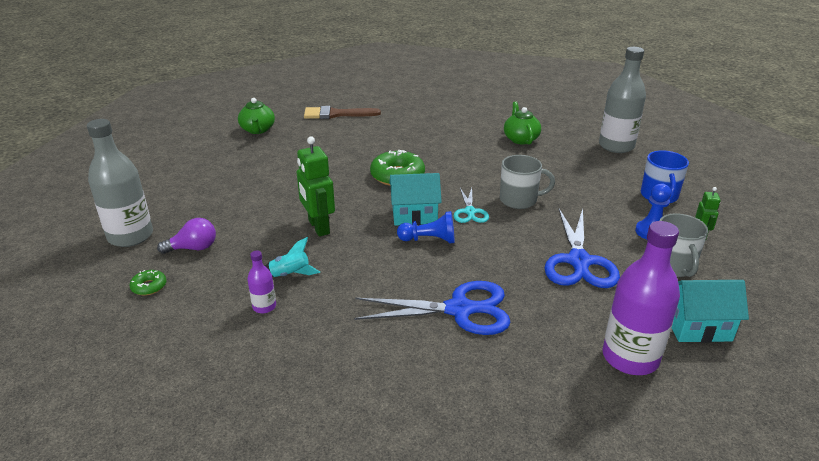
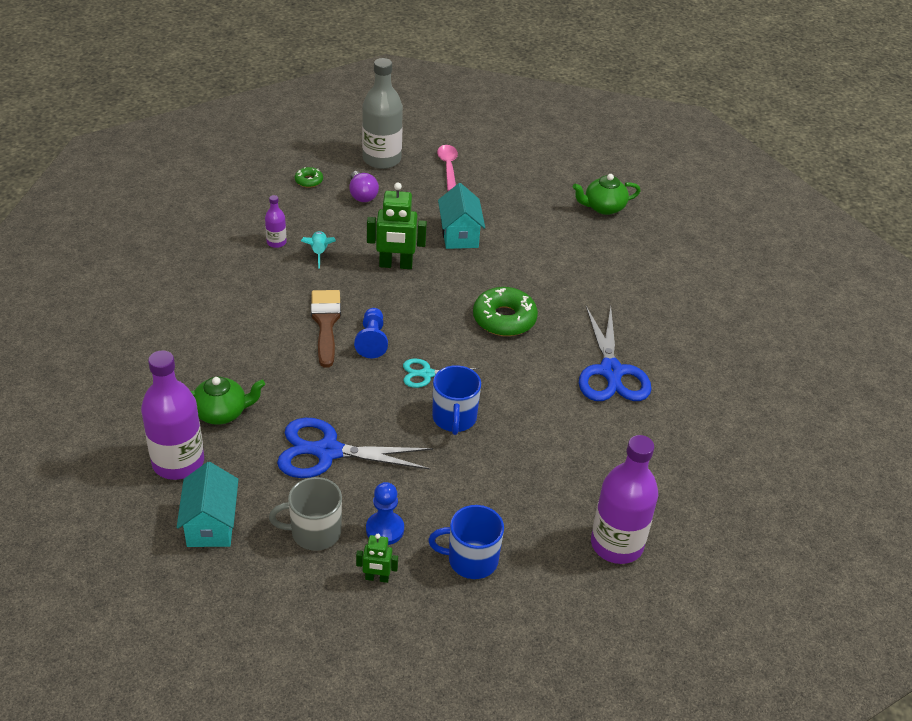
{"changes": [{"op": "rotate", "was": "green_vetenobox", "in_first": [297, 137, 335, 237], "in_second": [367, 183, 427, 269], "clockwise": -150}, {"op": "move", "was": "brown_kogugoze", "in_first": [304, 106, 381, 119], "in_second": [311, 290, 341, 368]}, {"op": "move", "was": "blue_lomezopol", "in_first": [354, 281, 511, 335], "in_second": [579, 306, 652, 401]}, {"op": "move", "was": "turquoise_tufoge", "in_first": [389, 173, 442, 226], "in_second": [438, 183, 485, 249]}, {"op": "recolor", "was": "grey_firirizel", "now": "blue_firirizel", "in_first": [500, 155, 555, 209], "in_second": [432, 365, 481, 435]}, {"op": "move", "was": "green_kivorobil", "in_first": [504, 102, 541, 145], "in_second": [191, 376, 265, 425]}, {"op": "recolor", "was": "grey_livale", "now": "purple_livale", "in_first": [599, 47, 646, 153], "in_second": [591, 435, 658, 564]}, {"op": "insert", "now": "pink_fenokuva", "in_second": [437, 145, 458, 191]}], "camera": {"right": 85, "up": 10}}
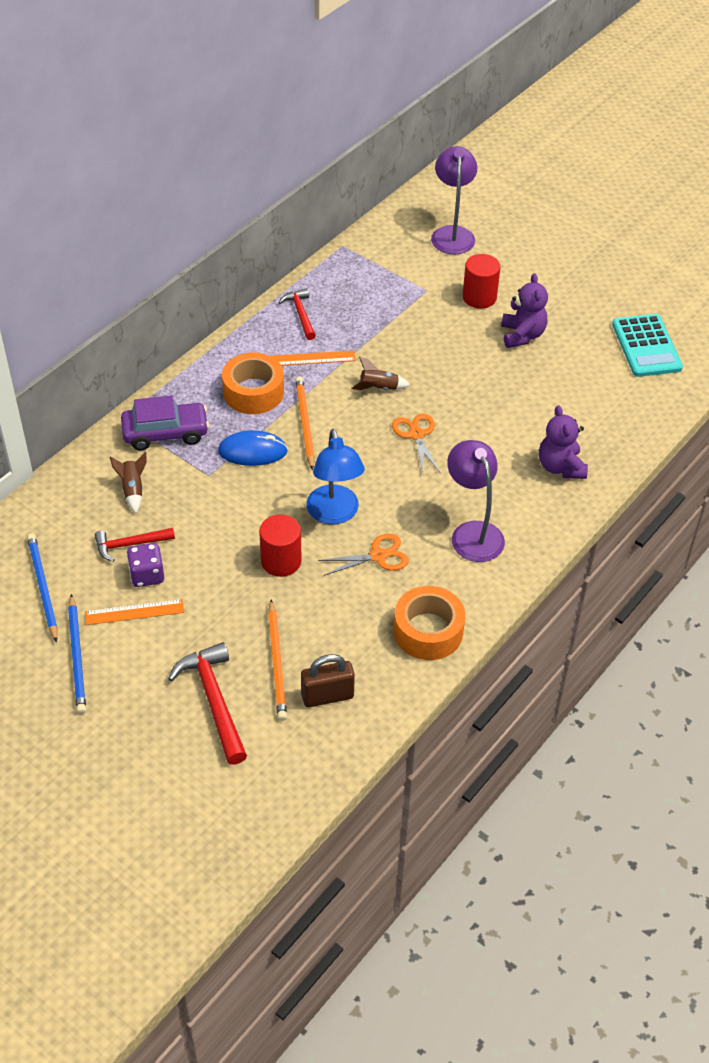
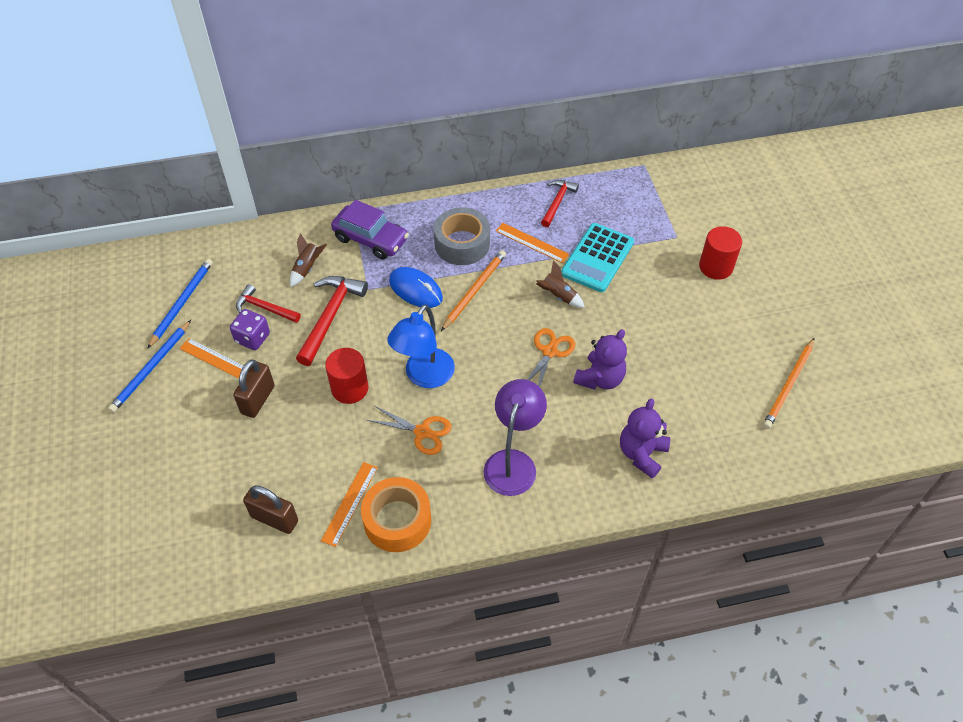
{"changes": [{"op": "move", "was": "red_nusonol", "in_first": [168, 642, 247, 765], "in_second": [296, 276, 368, 366]}, {"op": "recolor", "was": "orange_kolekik", "now": "grey_kolekik", "in_first": [222, 353, 284, 414], "in_second": [434, 207, 490, 265]}, {"op": "move", "was": "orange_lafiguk", "in_first": [268, 600, 287, 721], "in_second": [763, 338, 815, 429]}, {"op": "delete", "was": "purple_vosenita", "in_first": [431, 146, 477, 254]}, {"op": "move", "was": "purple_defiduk", "in_first": [501, 273, 548, 348], "in_second": [573, 329, 627, 390]}, {"op": "move", "was": "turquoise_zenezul", "in_first": [612, 314, 683, 377], "in_second": [561, 223, 634, 292]}, {"op": "insert", "now": "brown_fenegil", "in_second": [233, 360, 275, 418]}, {"op": "insert", "now": "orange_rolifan", "in_second": [321, 462, 378, 547]}], "camera": {"right": 40, "up": 5}}
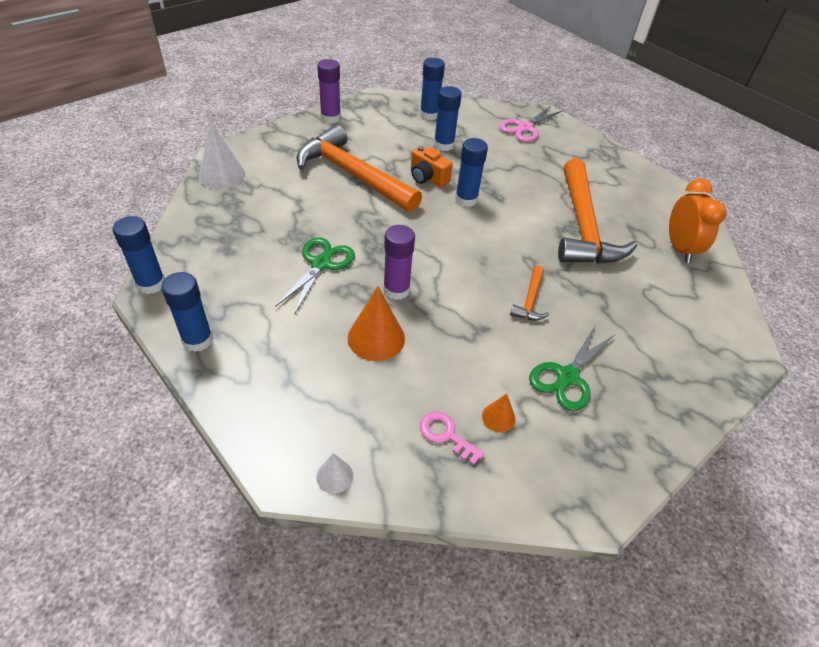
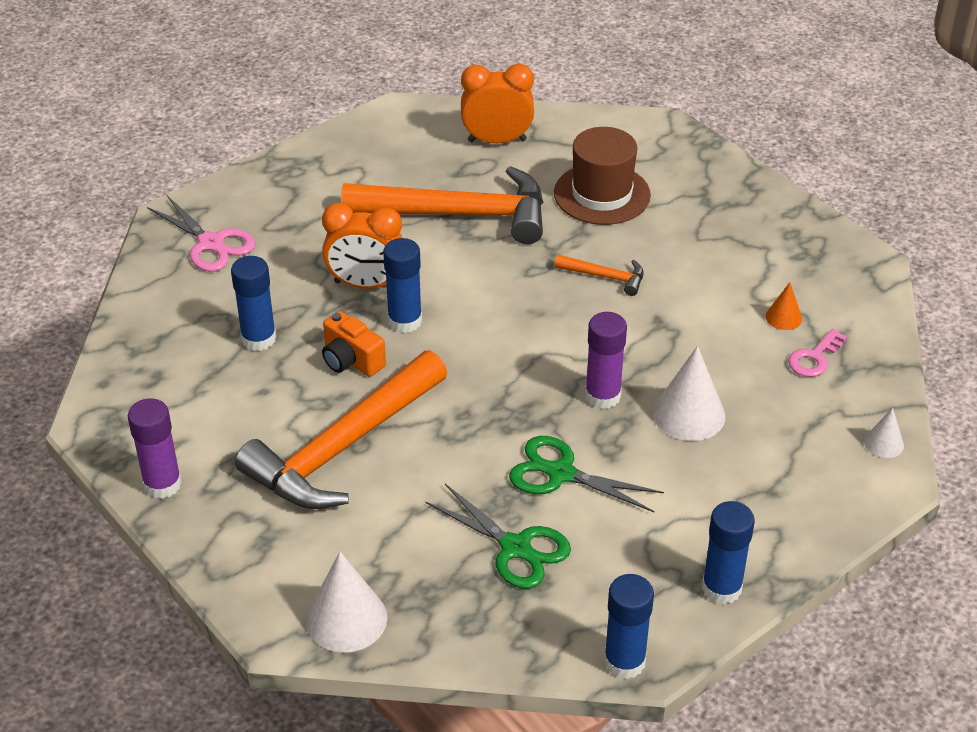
{"changes": [{"op": "recolor", "was": "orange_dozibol", "now": "white_dozibol", "in_first": [348, 286, 405, 361], "in_second": [653, 346, 725, 441]}, {"op": "rotate", "was": "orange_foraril", "in_first": [411, 146, 453, 187], "in_second": [322, 311, 386, 377], "clockwise": 90}, {"op": "delete", "was": "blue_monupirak", "in_first": [420, 58, 445, 120]}, {"op": "move", "was": "green_lomezopol", "in_first": [529, 325, 615, 411], "in_second": [425, 484, 571, 589]}, {"op": "insert", "now": "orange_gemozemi", "in_second": [322, 203, 402, 289]}, {"op": "insert", "now": "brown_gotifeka", "in_second": [554, 127, 651, 225]}], "camera": {"right": -85, "up": -5}}
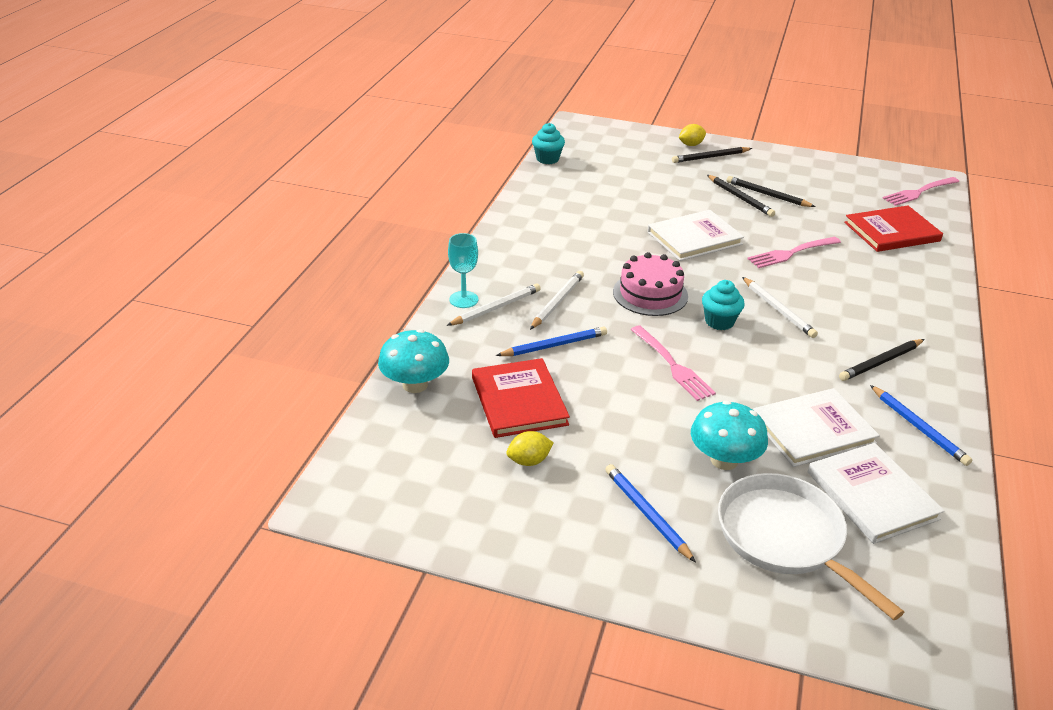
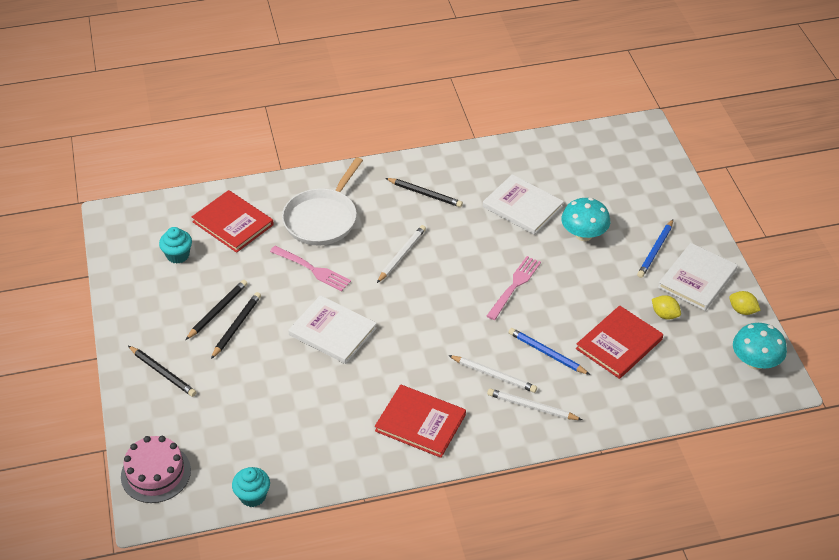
{"changes": [{"op": "move", "was": "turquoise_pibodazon", "in_first": [378, 329, 449, 393], "in_second": [733, 323, 787, 370]}, {"op": "delete", "was": "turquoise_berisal", "in_first": [448, 233, 478, 308]}, {"op": "rotate", "was": "white_lafiguk", "in_first": [530, 271, 584, 330], "in_second": [448, 355, 537, 393], "clockwise": -150}, {"op": "move", "was": "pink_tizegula", "in_first": [613, 252, 688, 316], "in_second": [121, 436, 191, 503]}, {"op": "move", "was": "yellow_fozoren", "in_first": [679, 124, 706, 146], "in_second": [729, 291, 761, 315]}, {"op": "move", "was": "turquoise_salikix", "in_first": [702, 280, 745, 330], "in_second": [159, 227, 192, 264]}, {"op": "move", "was": "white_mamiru", "in_first": [718, 473, 904, 620], "in_second": [282, 157, 363, 245]}, {"op": "rotate", "was": "black_lafiguk", "in_first": [726, 176, 815, 207], "in_second": [186, 280, 248, 340], "clockwise": -150}, {"op": "move", "was": "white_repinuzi", "in_first": [808, 443, 944, 544], "in_second": [658, 243, 737, 311]}, {"op": "delete", "was": "blue_lafiguk", "in_first": [870, 385, 972, 466]}, {"op": "delete", "was": "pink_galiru", "in_first": [883, 177, 959, 206]}, {"op": "insert", "now": "red_repinuzi", "in_second": [375, 385, 466, 458]}], "camera": {"right": -120, "up": 10}}
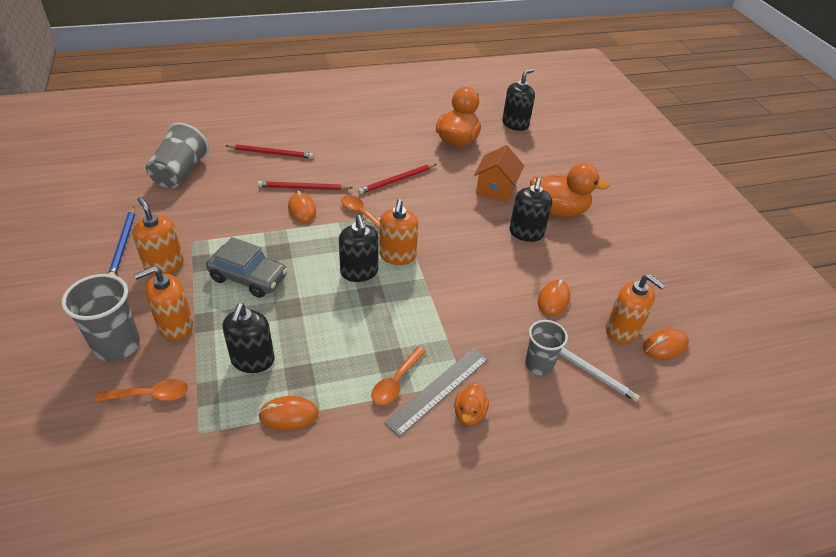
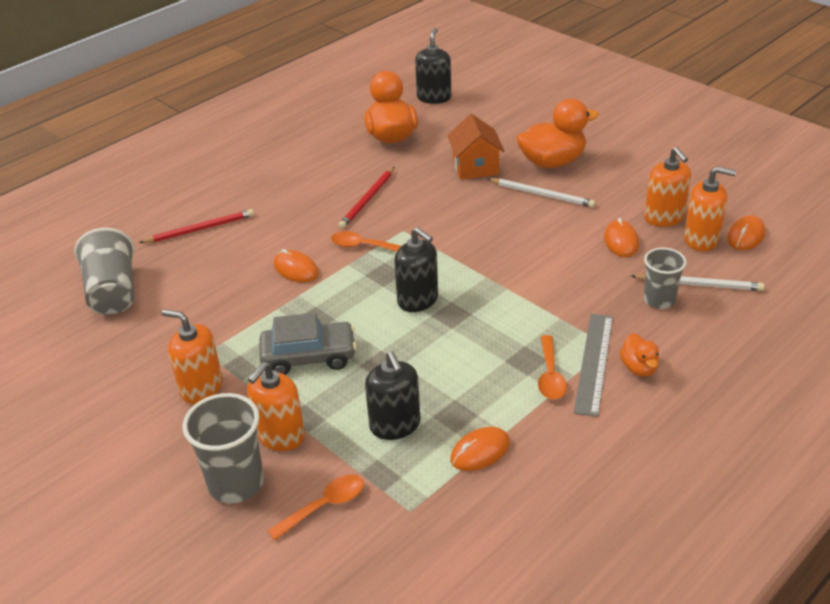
{"changes": [{"op": "delete", "was": "blue_lafiguk", "in_first": [108, 207, 135, 276]}, {"op": "delete", "was": "red_lafiguk", "in_first": [257, 181, 353, 190]}, {"op": "move", "was": "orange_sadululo", "in_first": [379, 199, 418, 265], "in_second": [644, 147, 691, 227]}, {"op": "replace", "was": "black_sadululo", "now": "white_lafiguk", "in_first": [509, 177, 552, 242], "in_second": [488, 178, 595, 208]}], "camera": {"right": -25, "up": -5}}
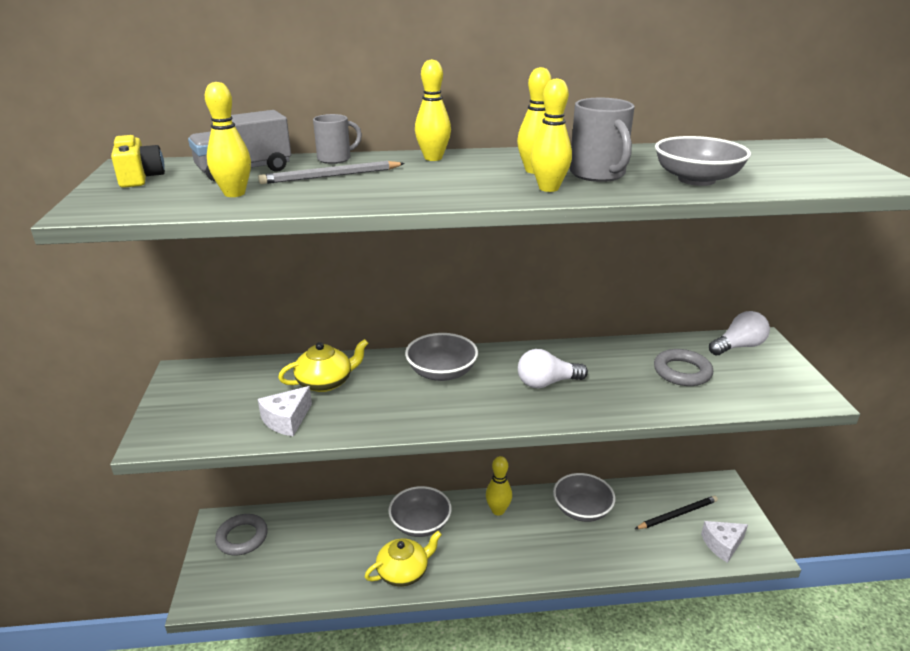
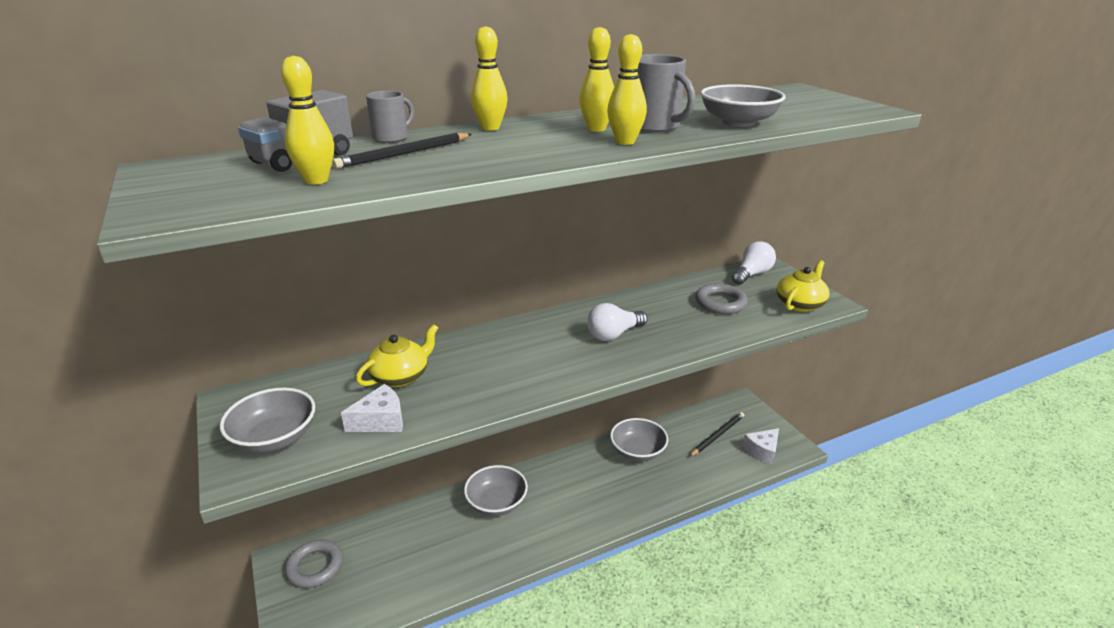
{"changes": [{"op": "delete", "was": "yellow_foraril", "in_first": [111, 135, 165, 188]}, {"op": "recolor", "was": "grey_lafiguk", "now": "black_lafiguk", "in_first": [258, 161, 405, 184], "in_second": [332, 133, 472, 169]}, {"op": "rotate", "was": "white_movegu", "in_first": [258, 386, 312, 436], "in_second": [341, 384, 403, 432], "clockwise": -135}, {"op": "move", "was": "yellow_kivorobil", "in_first": [364, 531, 442, 587], "in_second": [776, 260, 829, 312]}, {"op": "move", "was": "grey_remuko", "in_first": [405, 333, 478, 381], "in_second": [220, 388, 315, 453]}, {"op": "delete", "was": "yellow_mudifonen", "in_first": [486, 456, 512, 515]}], "camera": {"right": -20, "up": 0}}
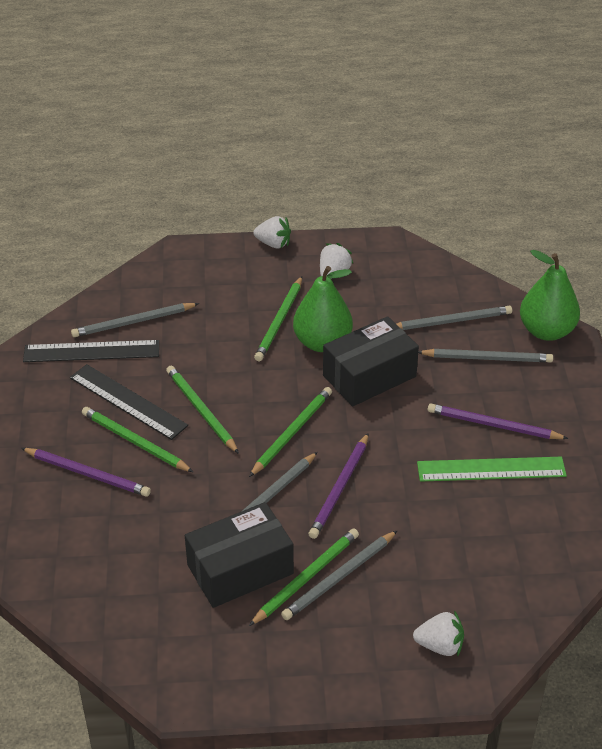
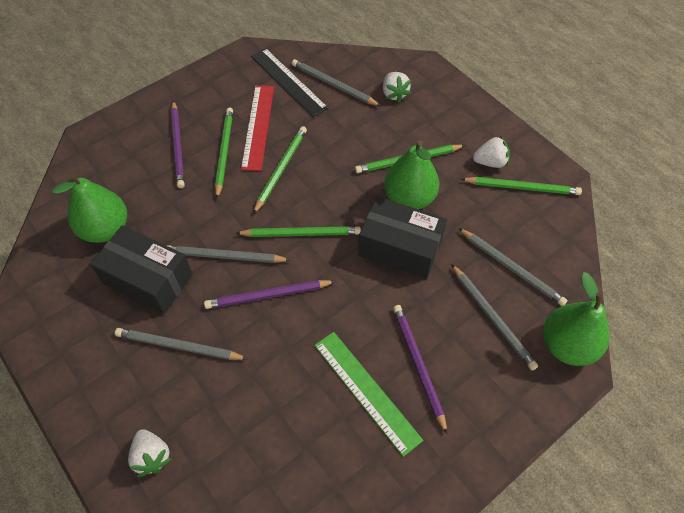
{"changes": [{"op": "recolor", "was": "black_rolifan", "now": "red_rolifan", "in_first": [70, 364, 188, 440], "in_second": [241, 85, 274, 171]}, {"op": "move", "was": "green_lafiguk", "in_first": [249, 529, 359, 626], "in_second": [461, 177, 582, 195]}, {"op": "move", "was": "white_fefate", "in_first": [254, 216, 291, 249], "in_second": [383, 72, 411, 102]}, {"op": "insert", "now": "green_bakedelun", "in_second": [52, 173, 127, 243]}], "camera": {"right": 55, "up": 15}}
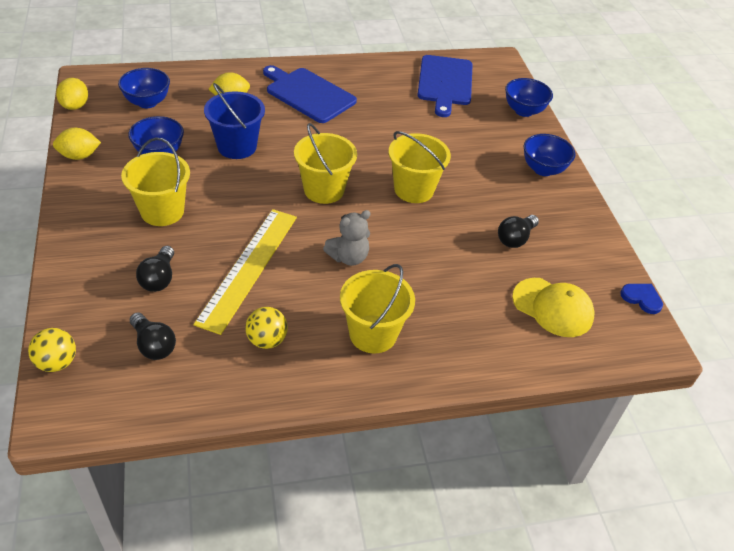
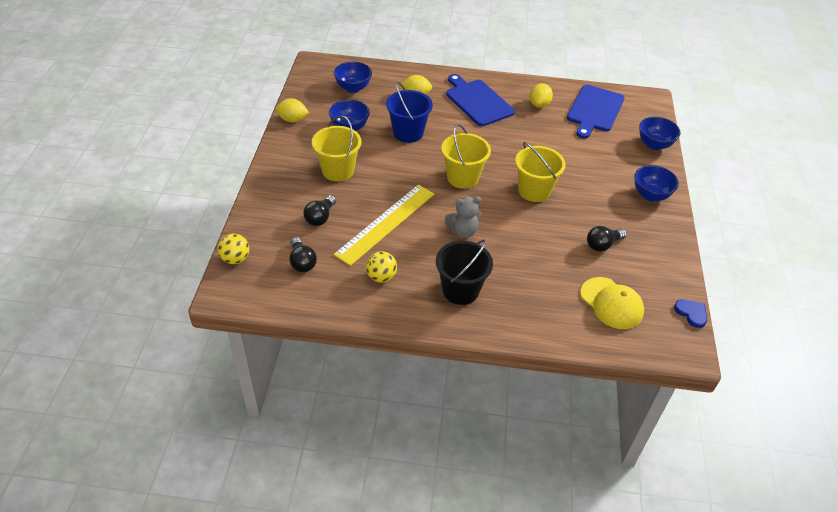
{"changes": [{"op": "move", "was": "yellow_fozoren", "in_first": [56, 78, 88, 110], "in_second": [530, 83, 553, 108]}, {"op": "recolor", "was": "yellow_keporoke", "now": "black_keporoke", "in_first": [340, 264, 415, 353], "in_second": [436, 240, 493, 305]}], "camera": {"right": 20, "up": 0}}
